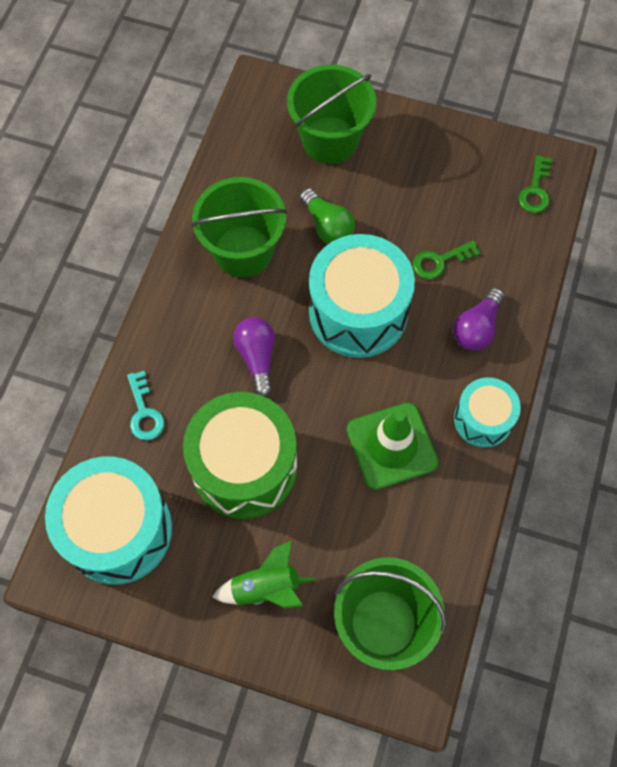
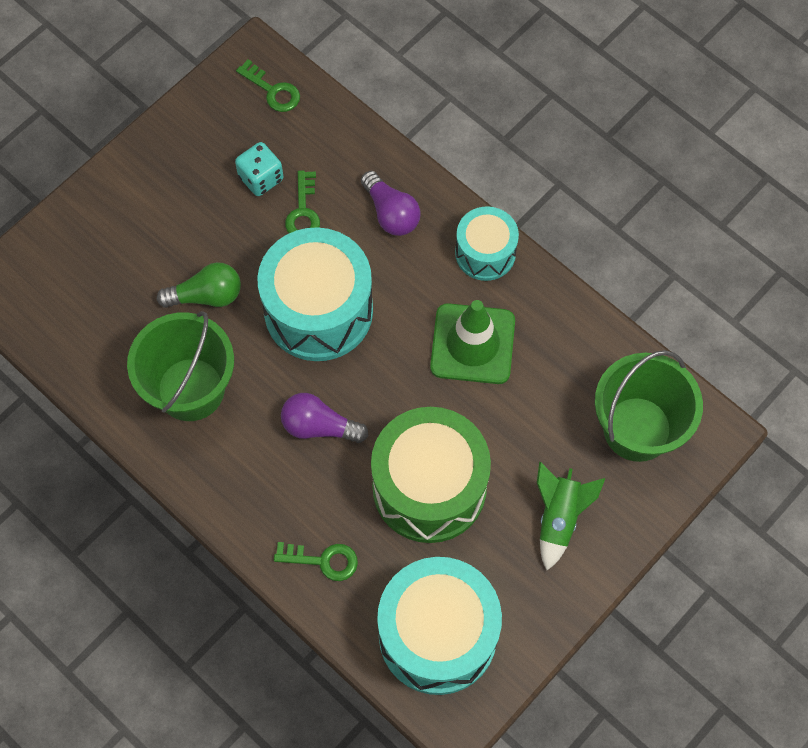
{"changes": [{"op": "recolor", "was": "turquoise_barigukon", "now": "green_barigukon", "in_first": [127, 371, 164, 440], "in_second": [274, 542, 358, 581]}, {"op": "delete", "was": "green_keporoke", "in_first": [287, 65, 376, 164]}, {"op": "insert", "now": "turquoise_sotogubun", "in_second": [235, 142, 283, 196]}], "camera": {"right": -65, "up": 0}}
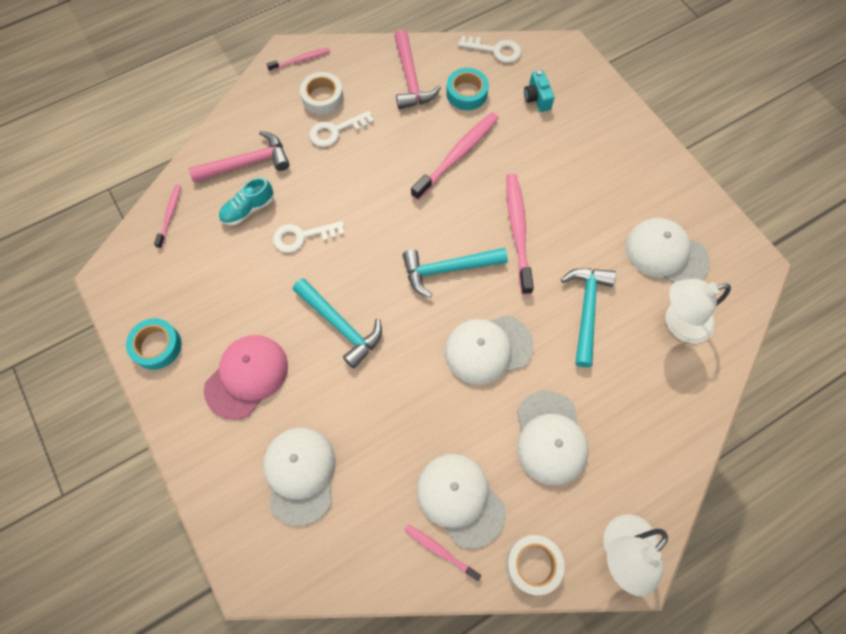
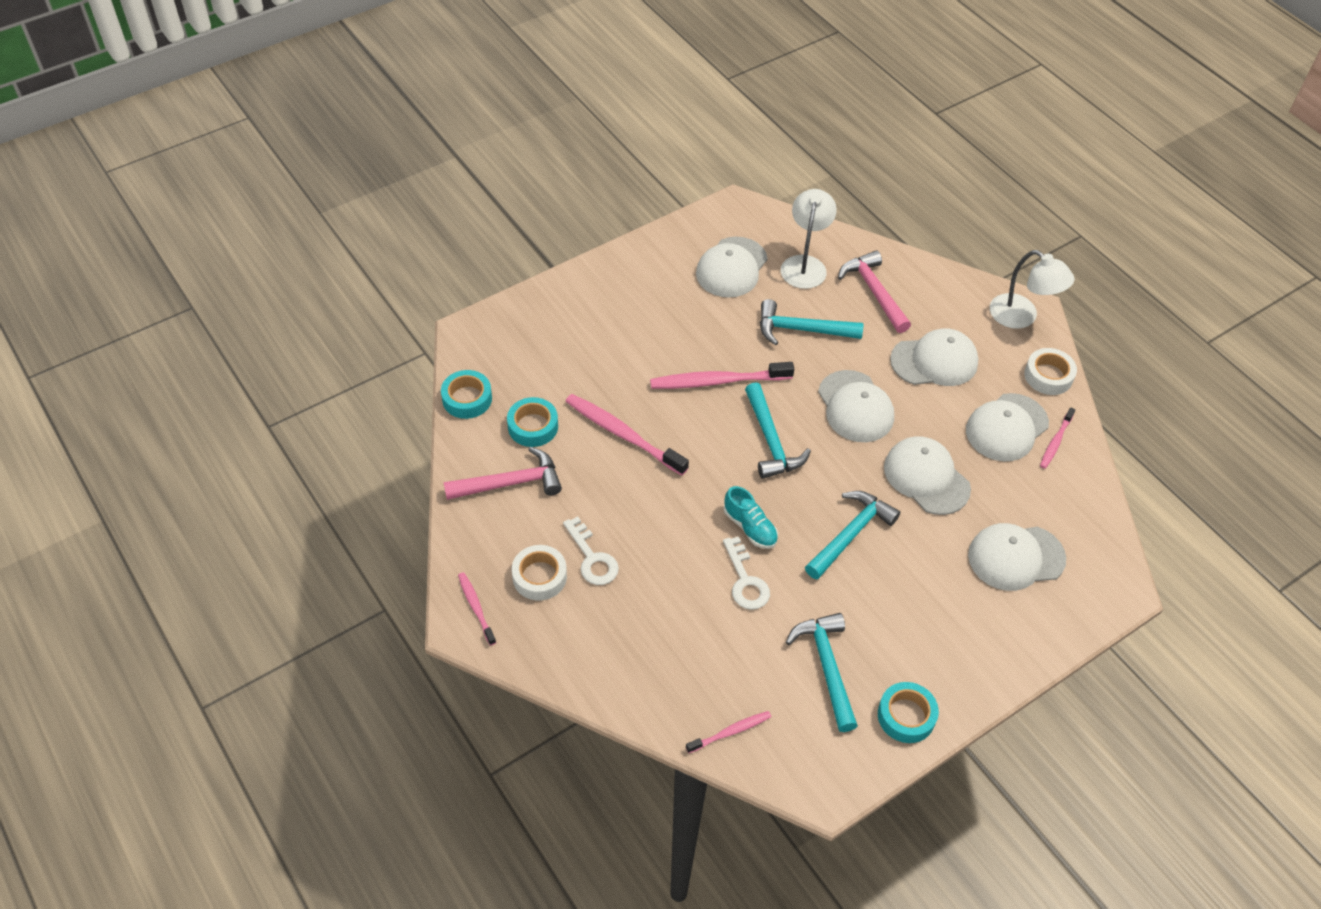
{"changes": [{"op": "rotate", "was": "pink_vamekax", "in_first": [154, 184, 181, 248], "in_second": [686, 711, 771, 753], "clockwise": 150}, {"op": "move", "was": "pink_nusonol", "in_first": [188, 131, 290, 182], "in_second": [838, 250, 911, 333]}, {"op": "delete", "was": "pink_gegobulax", "in_first": [204, 335, 288, 420]}, {"op": "move", "was": "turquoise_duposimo", "in_first": [219, 178, 274, 226], "in_second": [724, 486, 778, 549]}, {"op": "replace", "was": "white_barigukon", "now": "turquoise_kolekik", "in_first": [458, 36, 521, 63], "in_second": [441, 370, 492, 419]}, {"op": "delete", "was": "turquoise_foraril", "in_first": [524, 70, 554, 112]}, {"op": "rotate", "was": "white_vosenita", "in_first": [666, 279, 731, 344], "in_second": [781, 189, 837, 289], "clockwise": -150}, {"op": "insert", "now": "turquoise_nusonol", "in_second": [786, 613, 858, 732]}, {"op": "insert", "now": "white_gegobulax", "in_second": [884, 436, 971, 515]}], "camera": {"right": -95, "up": -15}}
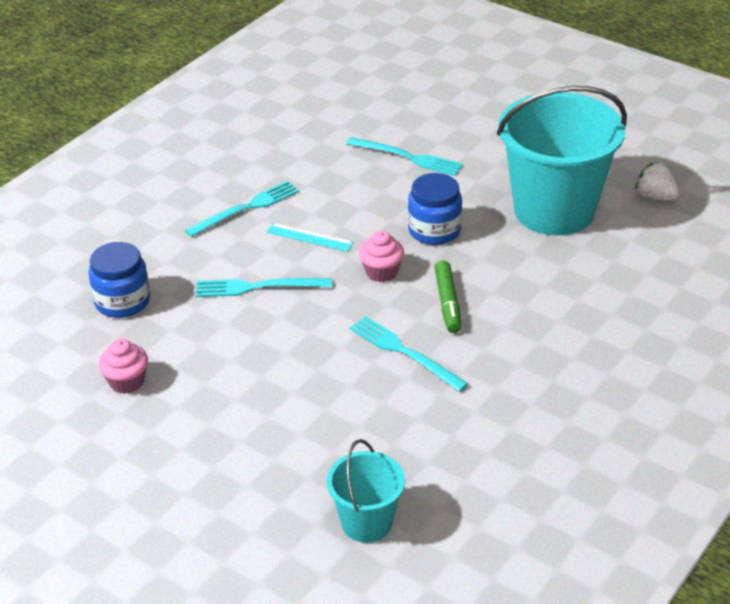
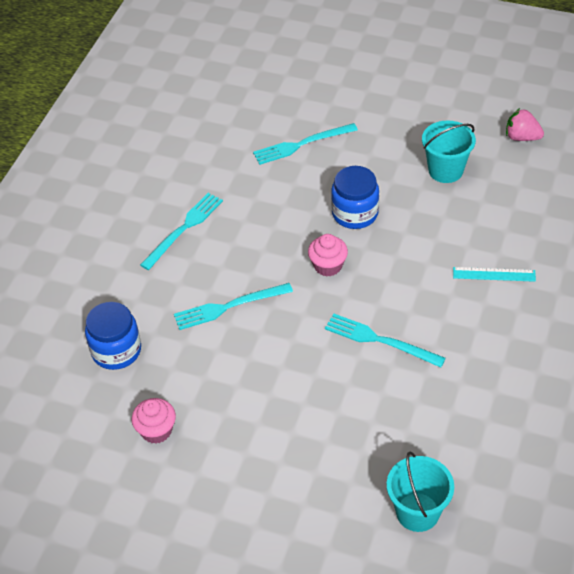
{"changes": [{"op": "move", "was": "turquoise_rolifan", "in_first": [267, 223, 354, 252], "in_second": [453, 267, 536, 282]}, {"op": "rotate", "was": "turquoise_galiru", "in_first": [346, 137, 463, 176], "in_second": [253, 123, 358, 165], "clockwise": 150}, {"op": "delete", "was": "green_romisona", "in_first": [435, 260, 461, 333]}, {"op": "resize", "was": "turquoise_keporoke", "in_first": [497, 86, 627, 235], "in_second": [422, 120, 476, 183], "ratio": 0.5}, {"op": "recolor", "was": "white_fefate", "now": "pink_fefate", "in_first": [635, 162, 680, 200], "in_second": [506, 108, 544, 141]}], "camera": {"right": -15, "up": 10}}
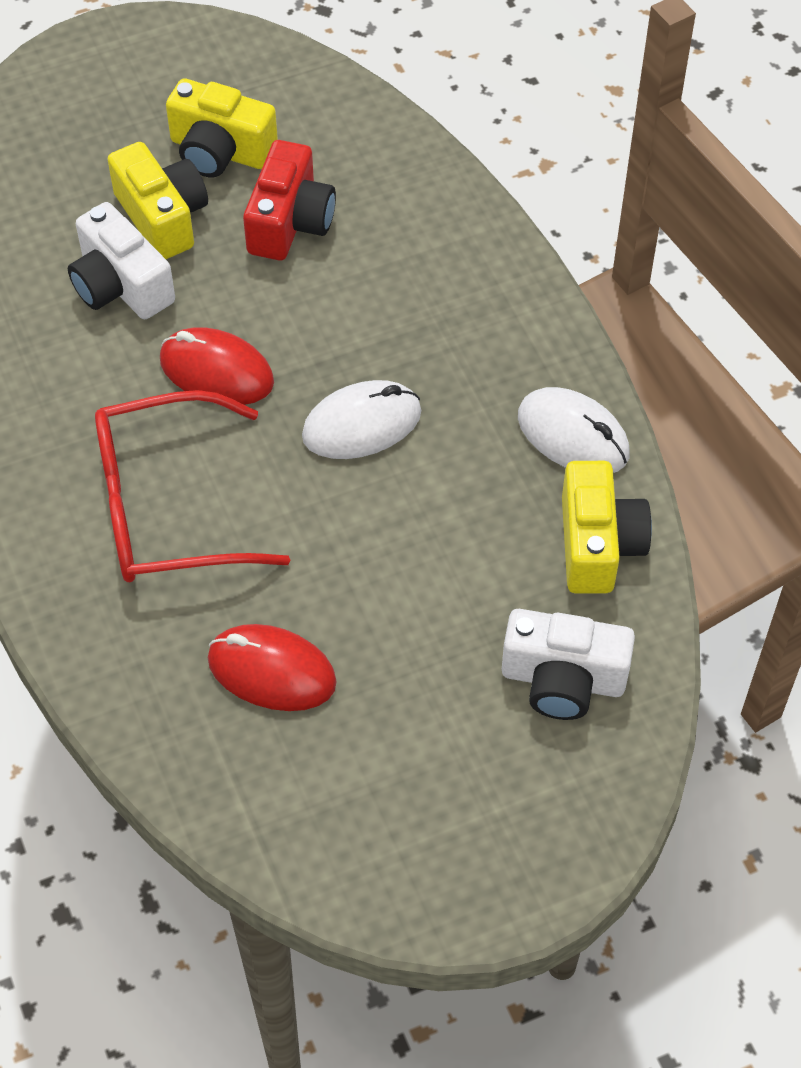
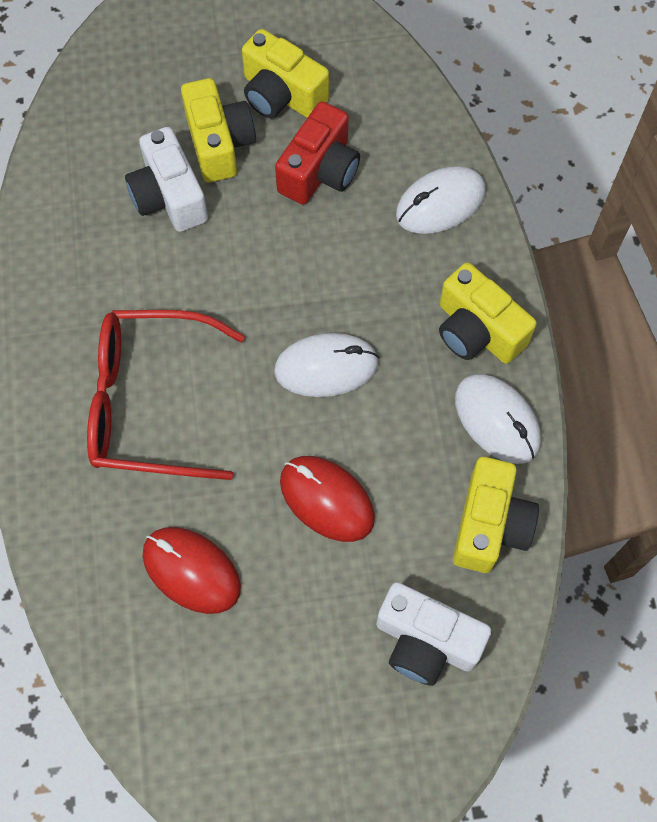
{"changes": [{"op": "move", "was": "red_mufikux", "in_first": [160, 327, 274, 405], "in_second": [280, 456, 375, 542]}, {"op": "insert", "now": "white_mufikux", "in_second": [396, 166, 485, 234]}, {"op": "insert", "now": "yellow_foraril", "in_second": [439, 263, 537, 364]}], "camera": {"right": 15, "up": 10}}
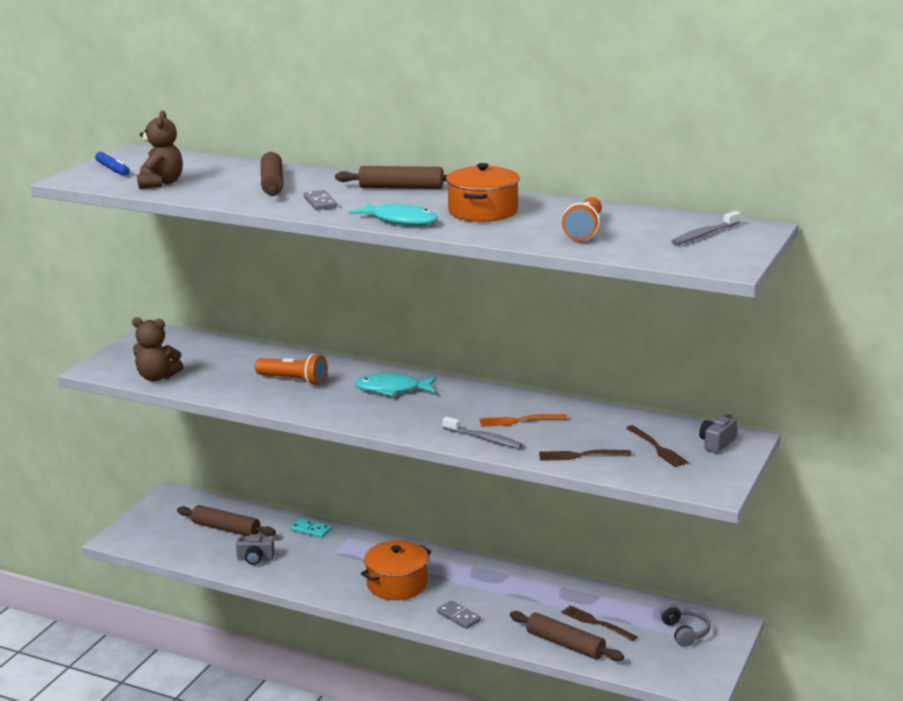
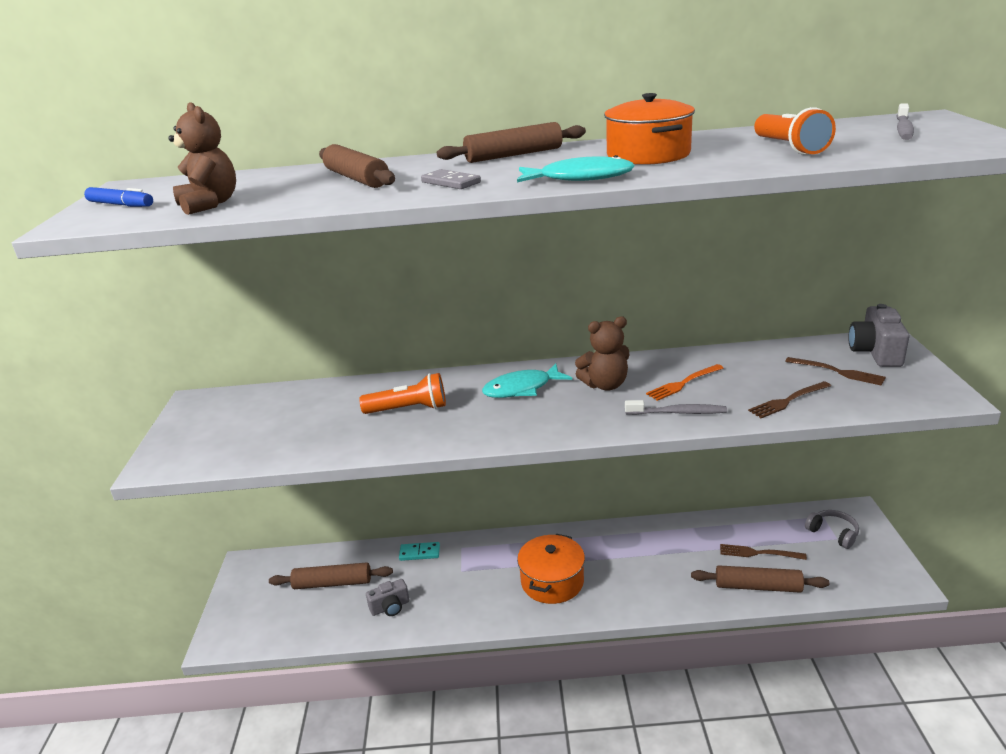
{"changes": [{"op": "move", "was": "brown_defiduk", "in_first": [132, 317, 183, 381], "in_second": [575, 316, 629, 391]}, {"op": "delete", "was": "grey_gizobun", "in_first": [437, 601, 481, 629]}, {"op": "resize", "was": "grey_foraril", "in_first": [699, 414, 738, 453], "in_second": [848, 304, 909, 367], "ratio": 1.56}], "camera": {"right": -25, "up": 5}}
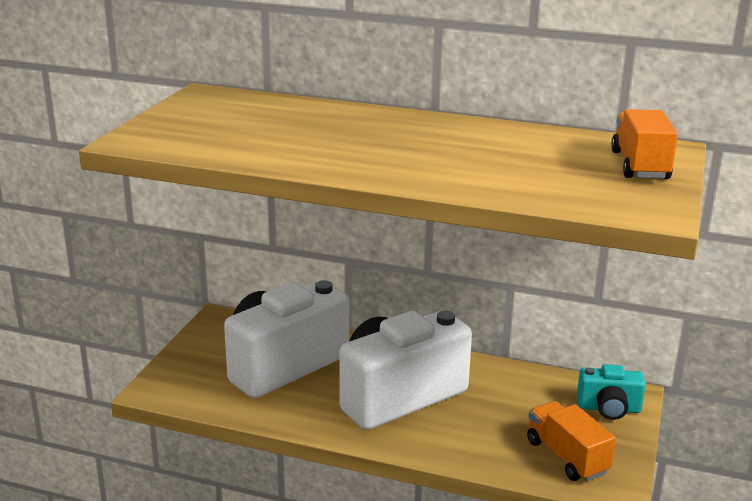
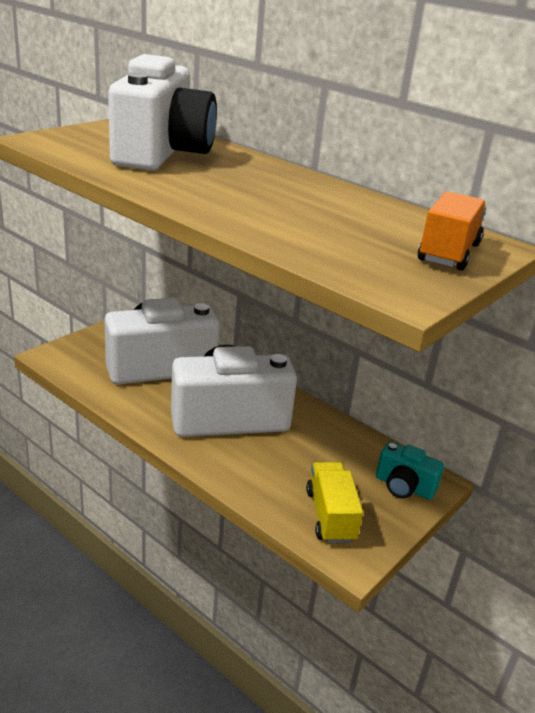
{"changes": [{"op": "recolor", "was": "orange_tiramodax", "now": "yellow_tiramodax", "in_first": [527, 401, 616, 481], "in_second": [306, 462, 363, 543]}, {"op": "insert", "now": "white_foraril", "in_second": [108, 54, 217, 171]}], "camera": {"right": 20, "up": 5}}
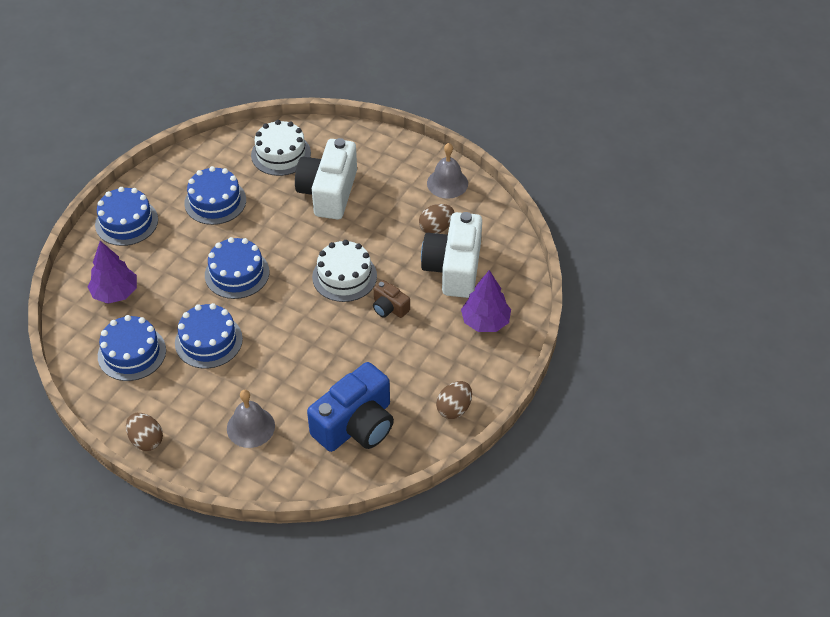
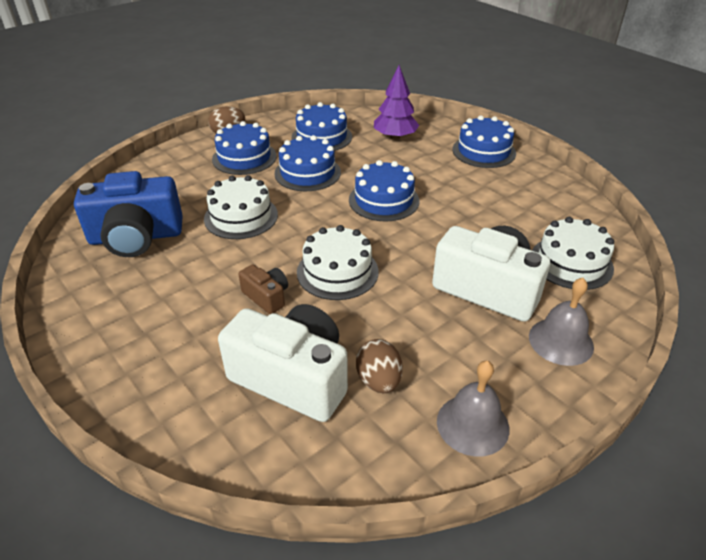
{"changes": [{"op": "move", "was": "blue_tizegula", "in_first": [184, 166, 246, 225], "in_second": [212, 121, 277, 175]}, {"op": "move", "was": "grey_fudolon", "in_first": [227, 390, 275, 448], "in_second": [529, 278, 594, 366]}, {"op": "rotate", "was": "blue_foraril", "in_first": [307, 362, 394, 452], "in_second": [74, 171, 183, 257], "clockwise": -75}, {"op": "rotate", "was": "brown_foraril", "in_first": [373, 280, 410, 318], "in_second": [238, 264, 288, 314], "clockwise": 75}, {"op": "delete", "was": "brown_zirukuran", "in_first": [436, 381, 472, 419]}, {"op": "delete", "was": "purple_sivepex", "in_first": [461, 270, 511, 332]}, {"op": "insert", "now": "white_tizegula", "in_second": [204, 175, 278, 239]}], "camera": {"right": 110, "up": -10}}
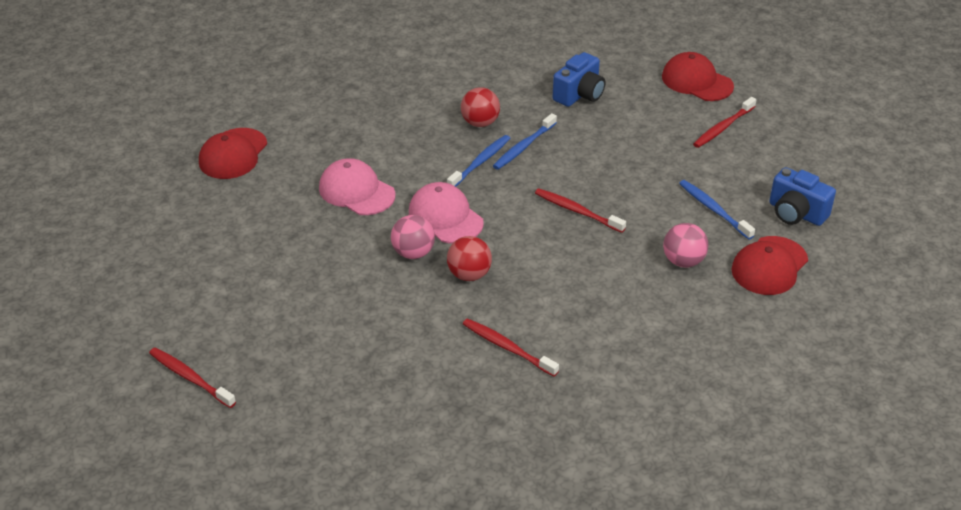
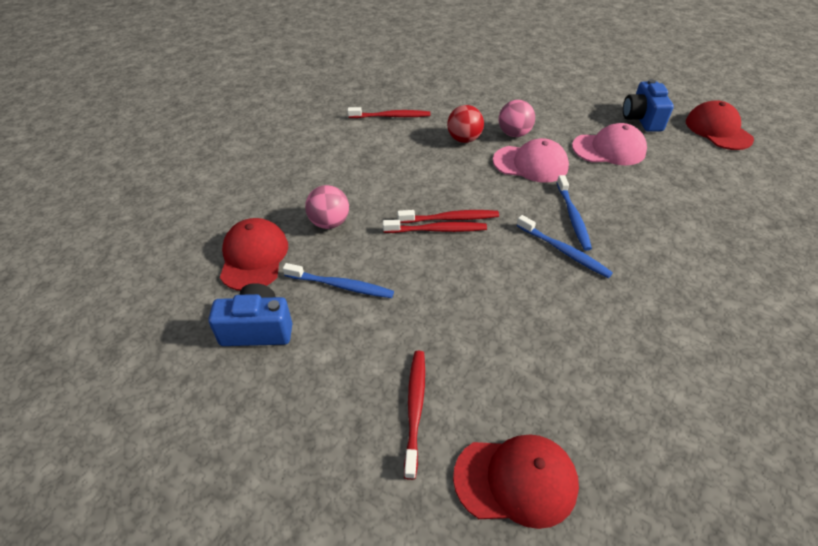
{"changes": [{"op": "move", "was": "red_vamekax", "in_first": [149, 348, 236, 408], "in_second": [383, 220, 487, 233]}, {"op": "delete", "was": "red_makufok", "in_first": [461, 87, 500, 127]}, {"op": "rotate", "was": "blue_vamekax", "in_first": [493, 113, 557, 170], "in_second": [516, 215, 613, 278], "clockwise": 135}, {"op": "move", "was": "blue_foraril", "in_first": [553, 52, 606, 107], "in_second": [623, 79, 674, 132]}], "camera": {"right": 140, "up": 5}}
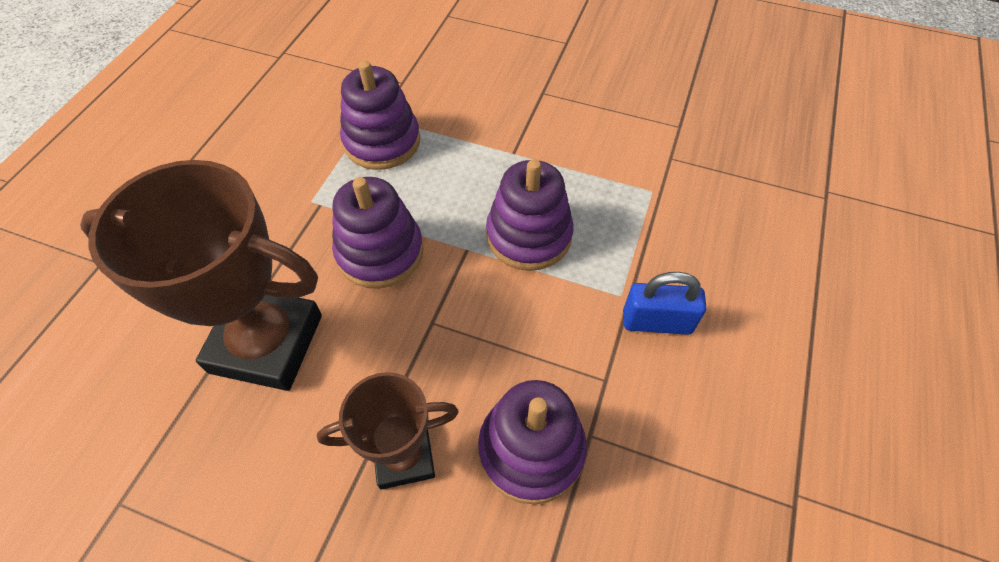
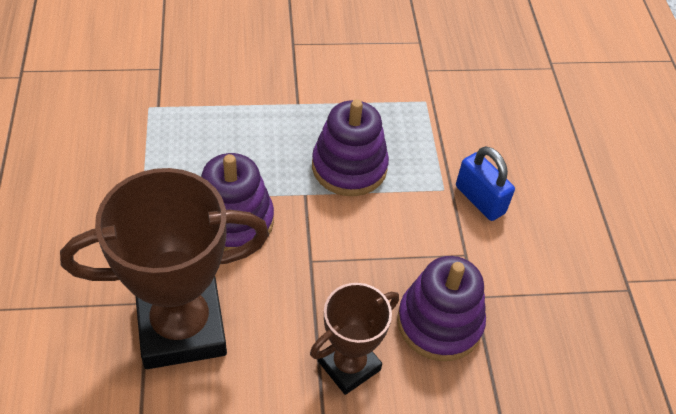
{"changes": [{"op": "delete", "was": "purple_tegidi", "in_first": [340, 61, 420, 170]}, {"op": "rotate", "was": "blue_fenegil", "in_first": [623, 272, 706, 335], "in_second": [456, 146, 515, 221], "clockwise": 75}], "camera": {"right": -30, "up": -5}}
